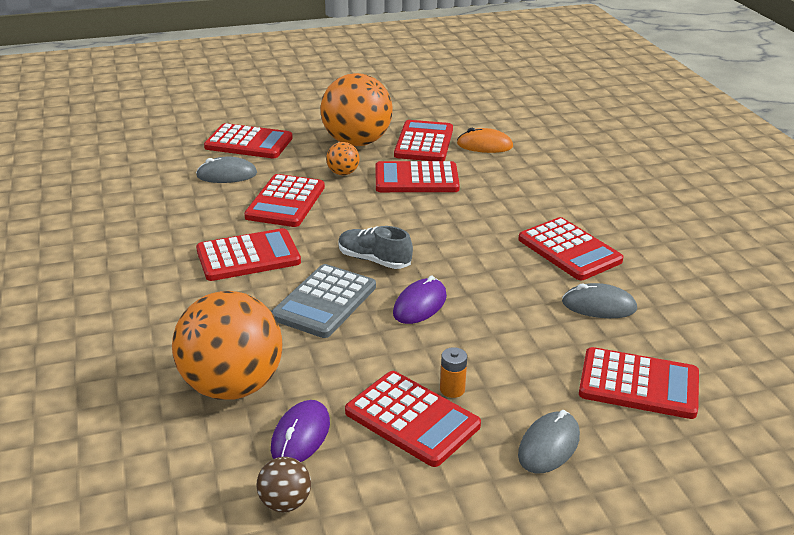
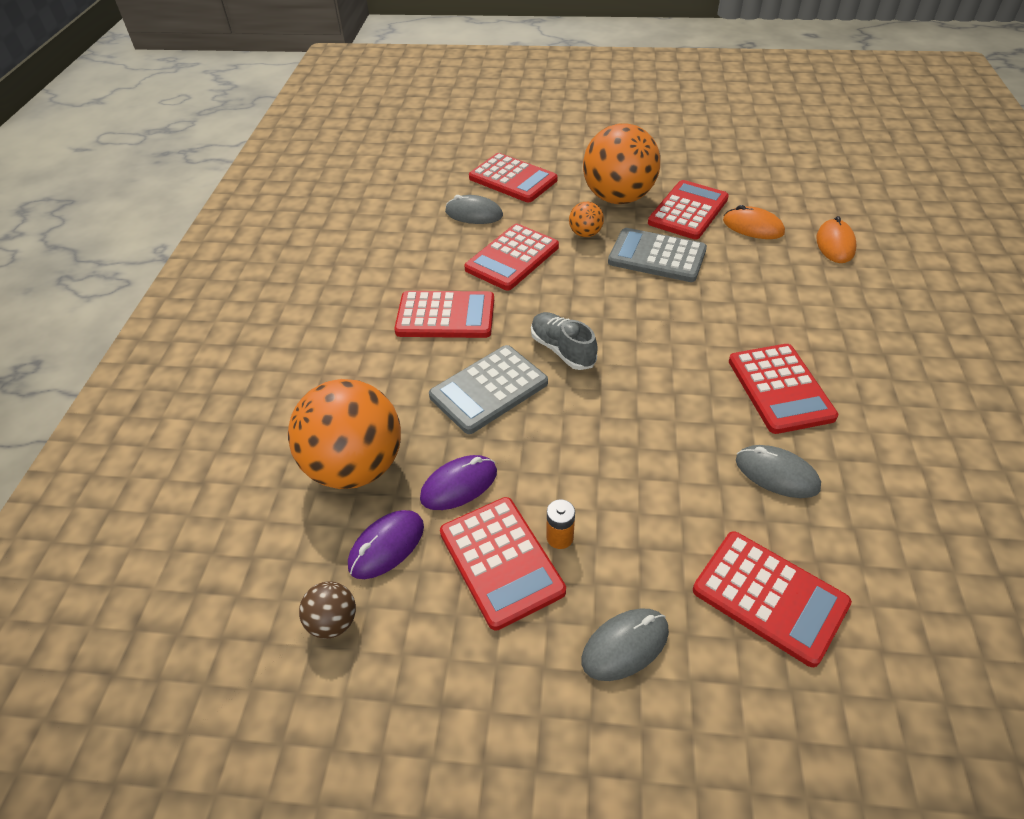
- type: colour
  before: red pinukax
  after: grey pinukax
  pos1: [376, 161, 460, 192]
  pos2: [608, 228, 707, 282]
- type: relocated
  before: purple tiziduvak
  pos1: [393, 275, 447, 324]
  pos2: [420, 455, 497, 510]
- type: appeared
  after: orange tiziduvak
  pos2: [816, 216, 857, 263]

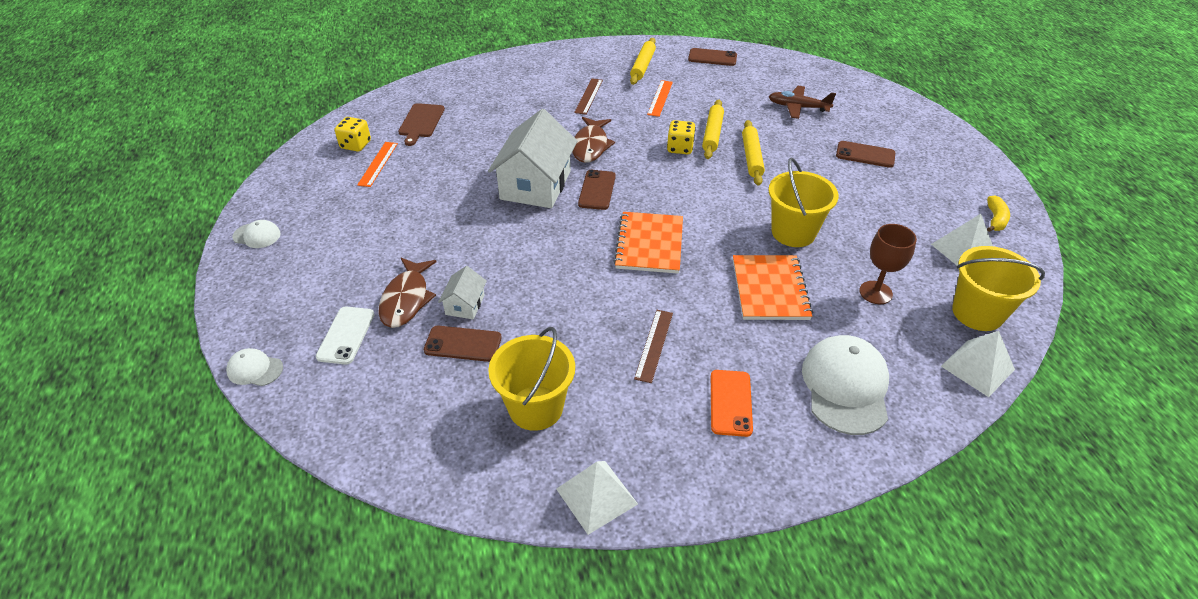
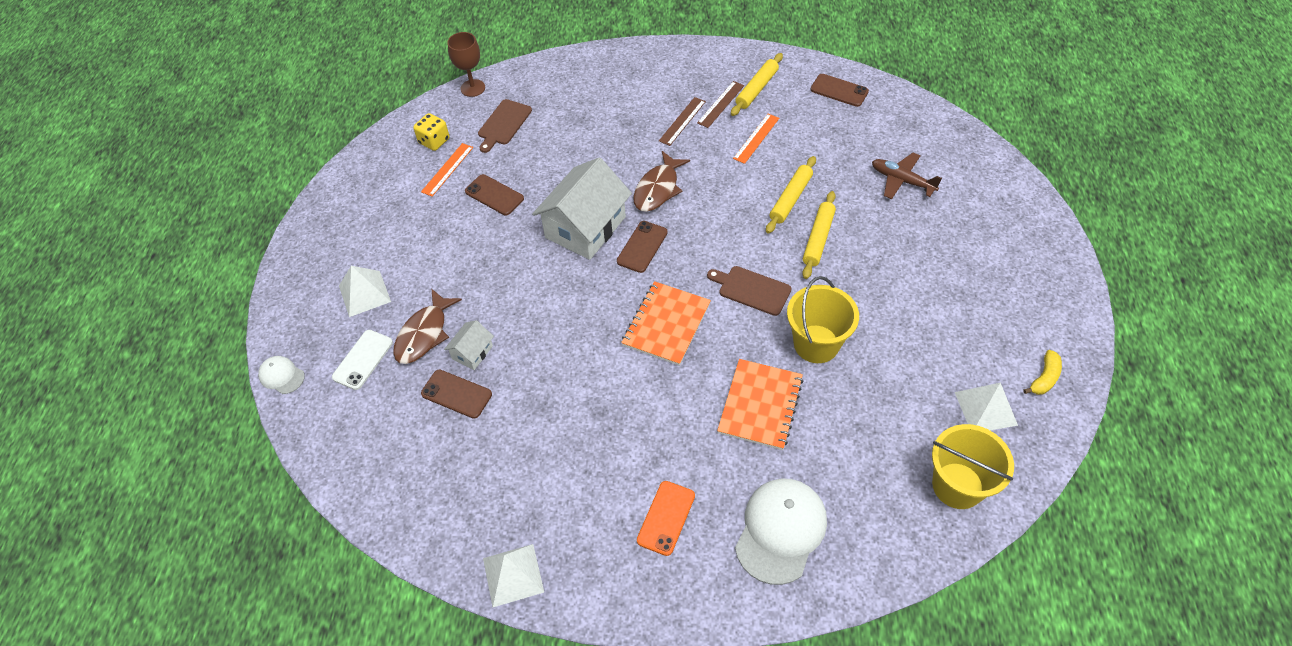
- type: missing
  before: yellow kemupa
  pos1: [667, 120, 696, 154]
- type: relocated
  before: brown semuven
  pos1: [836, 141, 895, 168]
  pos2: [465, 174, 524, 215]
- type: missing
  before: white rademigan
  pos1: [232, 220, 281, 248]
- type: relocated
  before: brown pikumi
  pos1: [859, 224, 917, 304]
  pos2: [447, 32, 485, 97]
- type: relocated
  before: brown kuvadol
  pos1: [634, 310, 673, 383]
  pos2: [697, 81, 744, 128]
- type: missing
  before: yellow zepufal
  pos1: [488, 327, 575, 431]
- type: relocated
  before: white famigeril
  pos1: [941, 331, 1015, 397]
  pos2: [339, 266, 391, 317]
- type: appeared
  after: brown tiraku
  pos2: [707, 266, 792, 316]

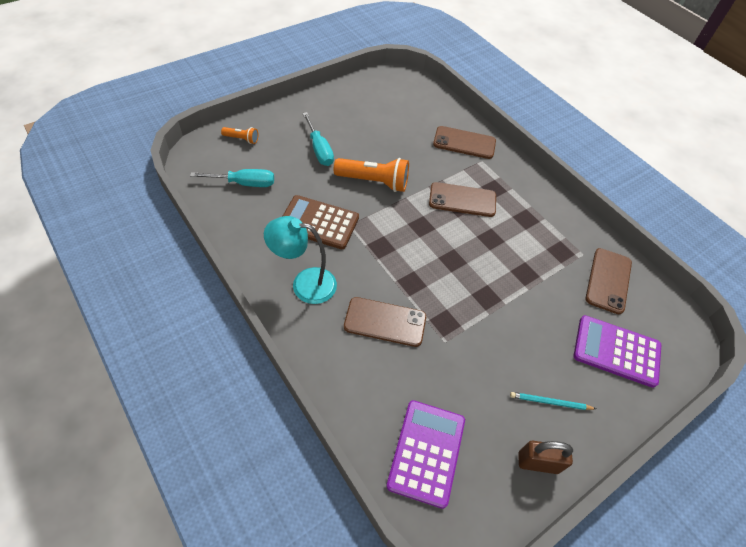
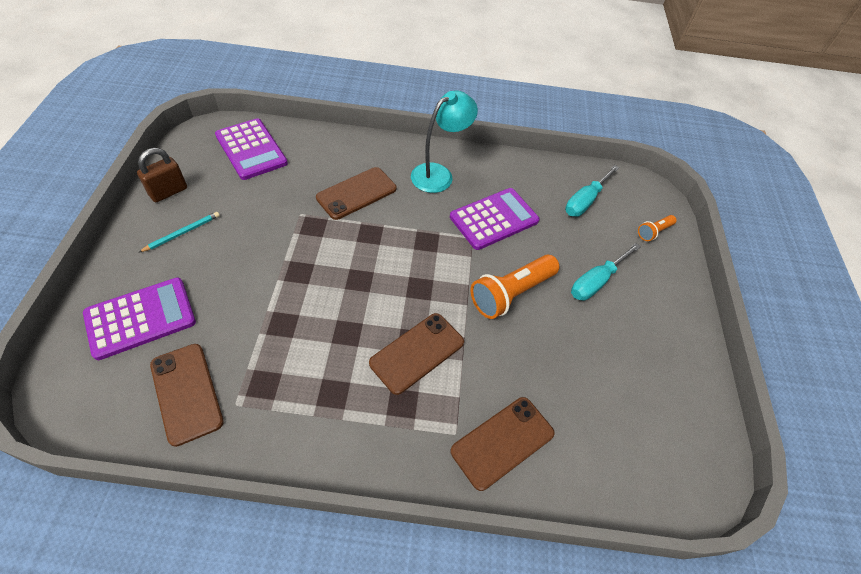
- type: spun
  before: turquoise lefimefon
  pos1: [302, 112, 334, 166]
  pos2: [571, 243, 641, 301]
  turn: -60
- type: colour
  before: brown pinukax
  after: purple pinukax
  pos1: [283, 195, 359, 249]
  pos2: [450, 188, 540, 250]

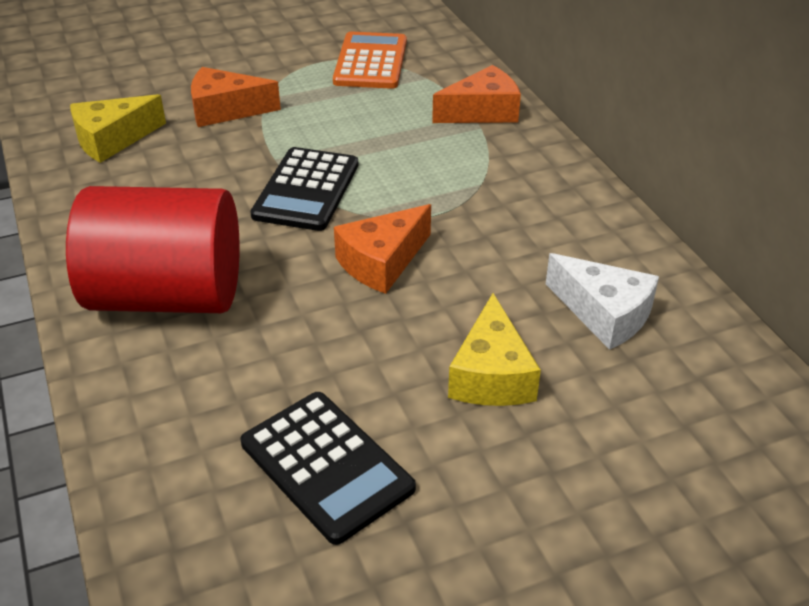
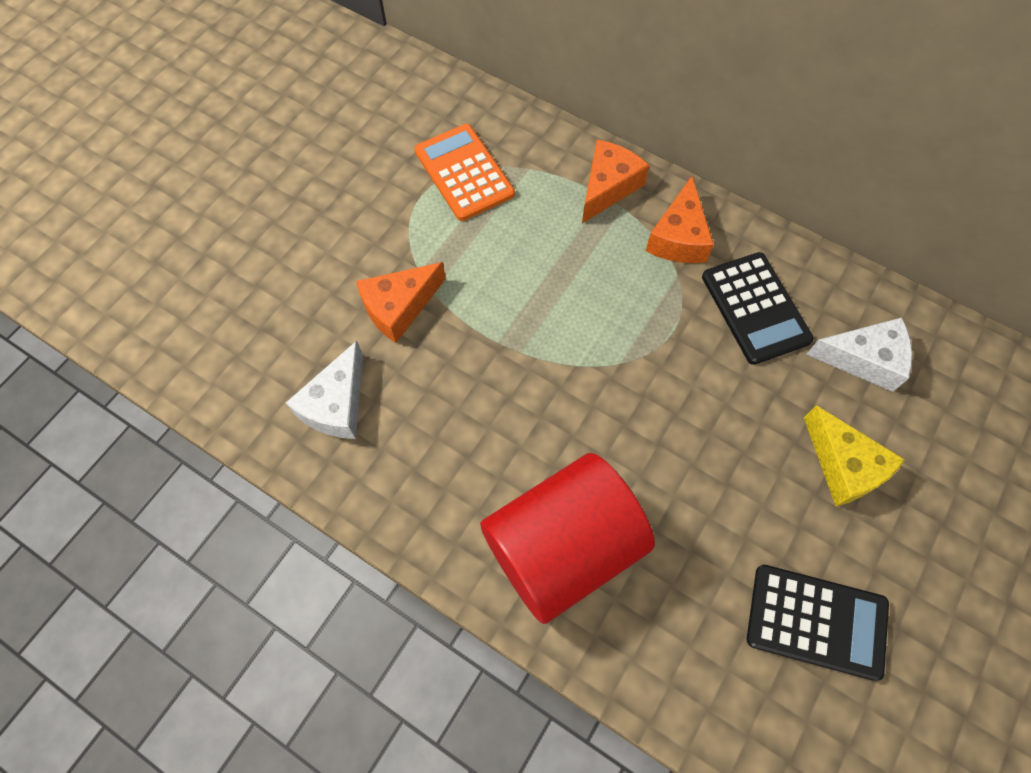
- type: colour
  before: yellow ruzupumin
  after: white ruzupumin
  pos1: [70, 94, 166, 163]
  pos2: [286, 341, 363, 439]
- type: relocated
  before: black pinukax
  pos1: [250, 147, 358, 231]
  pos2: [702, 252, 814, 365]
- type: relocated
  before: orange ruzupumin
  pos1: [334, 204, 431, 294]
  pos2: [646, 176, 714, 263]

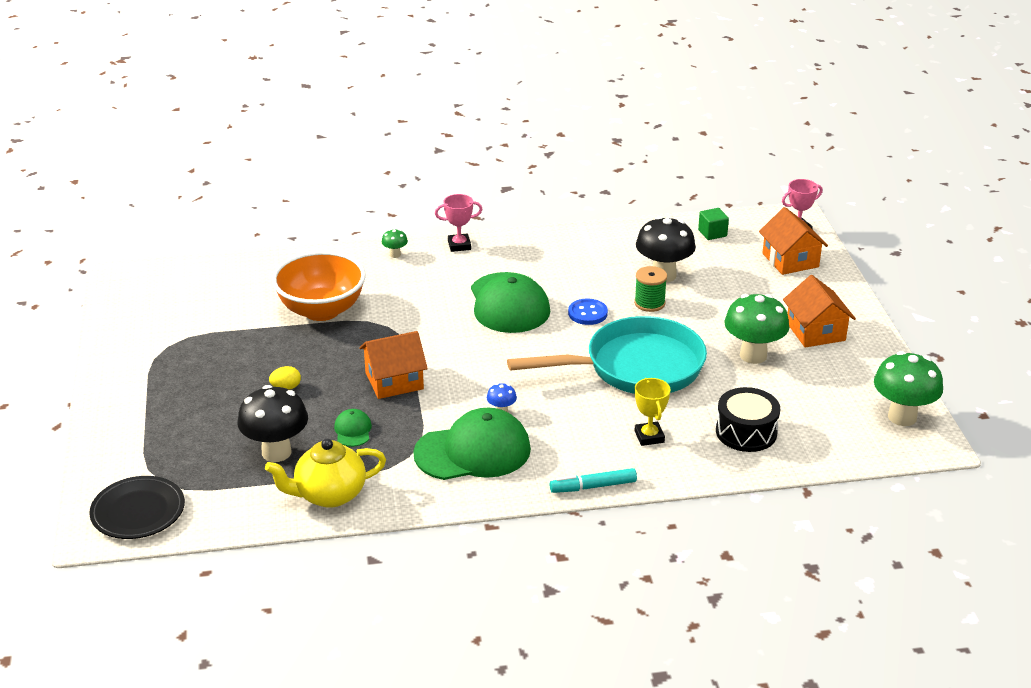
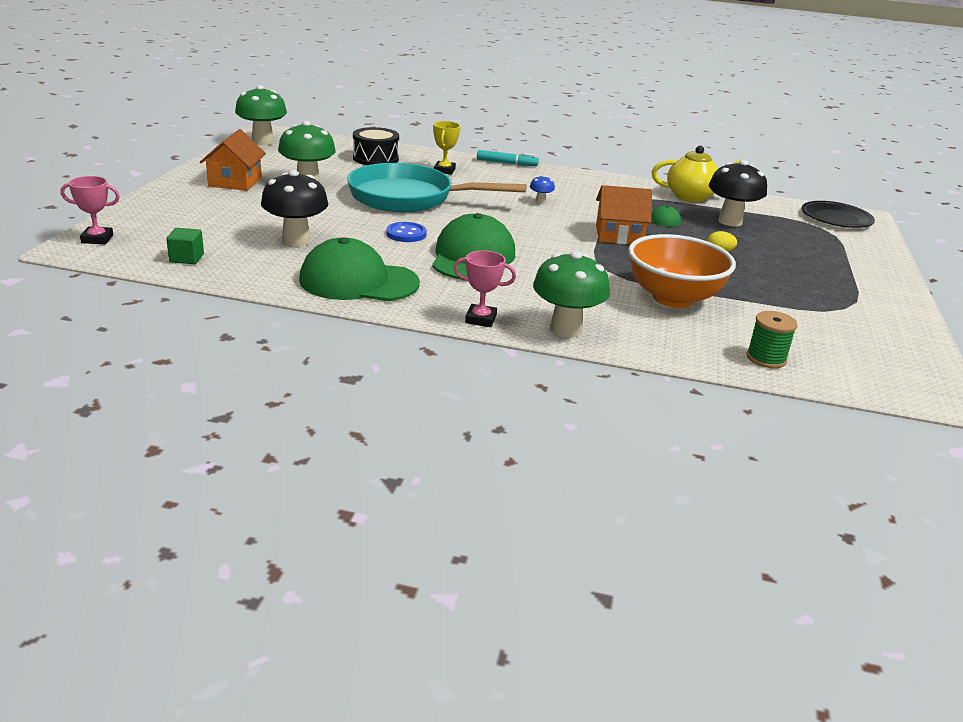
- type: missing
  before: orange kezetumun
  pos1: [759, 207, 828, 275]
- type: size
  before: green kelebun
  pos1: [382, 229, 408, 258]
  pos2: [533, 251, 610, 338]
  scale: 2.22
- type: relocated
  before: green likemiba
  pos1: [634, 266, 667, 312]
  pos2: [747, 311, 798, 368]
- type: relocated
  before: green rademigan
  pos1: [413, 408, 531, 480]
  pos2: [299, 237, 420, 301]

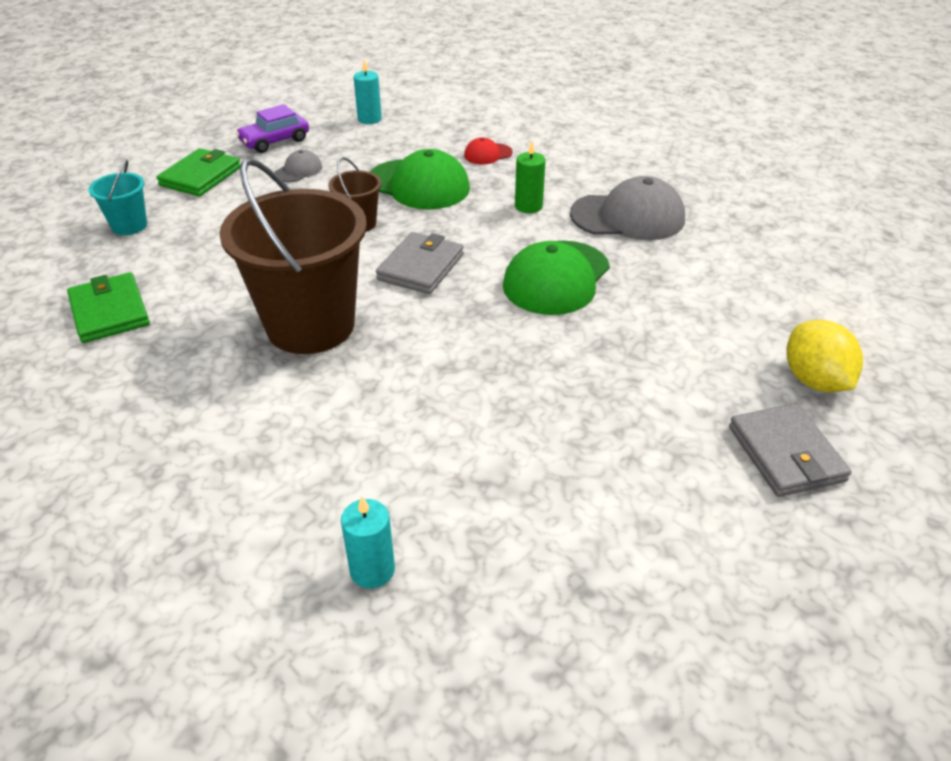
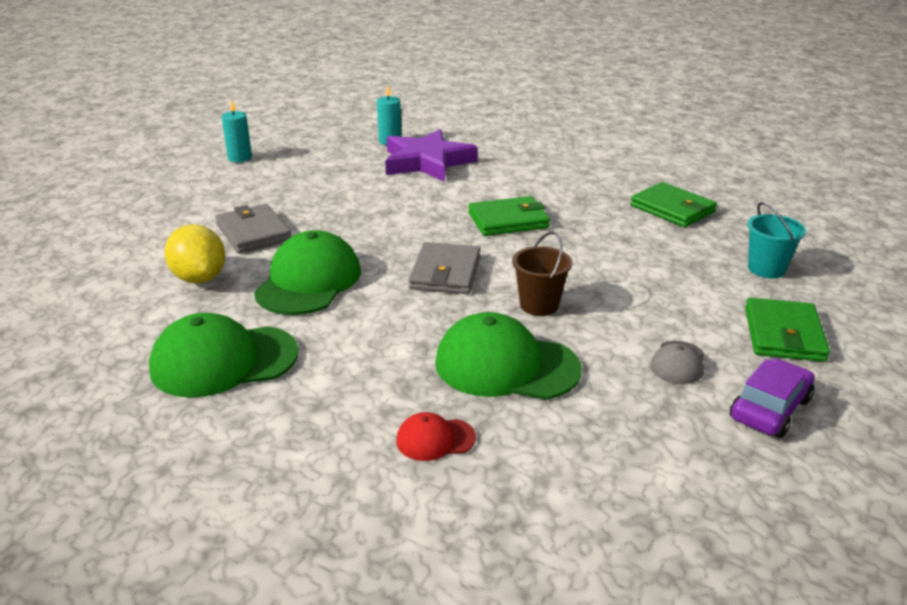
- type: relocated
  before: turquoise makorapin
  pos1: [354, 59, 382, 124]
  pos2: [222, 99, 252, 162]
- type: spun
  before: red rademigan
  pos1: [464, 137, 513, 164]
  pos2: [396, 412, 476, 461]
  turn: -150
- type: missing
  before: green makorapin
  pos1: [515, 141, 546, 213]
- type: exchanged
  before: brown zepufal
  after: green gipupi
  pos1: [219, 158, 367, 354]
  pos2: [468, 196, 550, 236]
- type: colour
  before: grey rademigan
  after: green rademigan
  pos1: [570, 176, 685, 240]
  pos2: [149, 313, 299, 398]
- type: relocated
  before: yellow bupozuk
  pos1: [786, 320, 863, 392]
  pos2: [165, 224, 225, 283]
- type: relocated
  before: grey gipupi
  pos1: [729, 403, 852, 497]
  pos2: [215, 204, 291, 253]
- type: appeared
  after: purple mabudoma
  pos2: [385, 129, 478, 182]

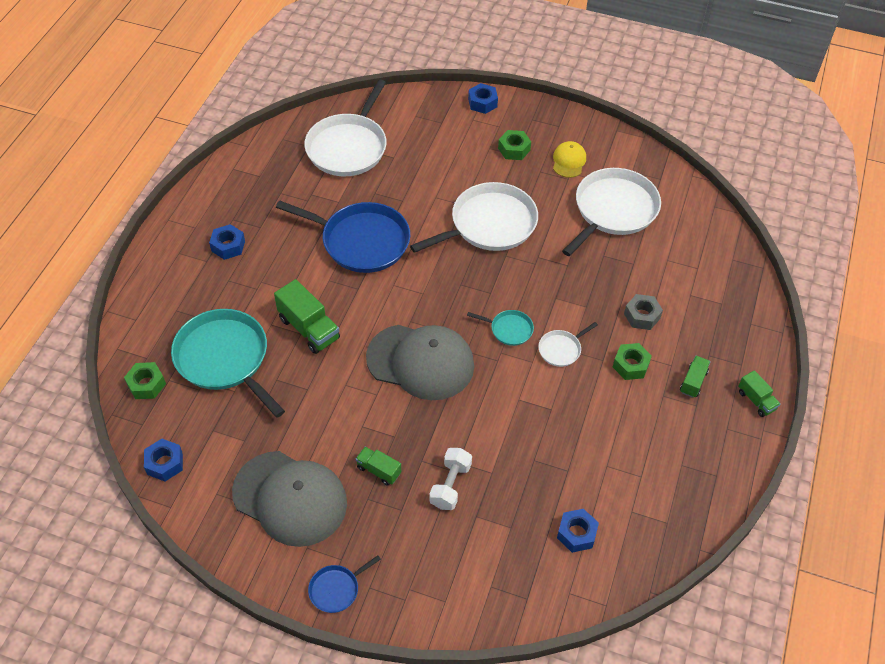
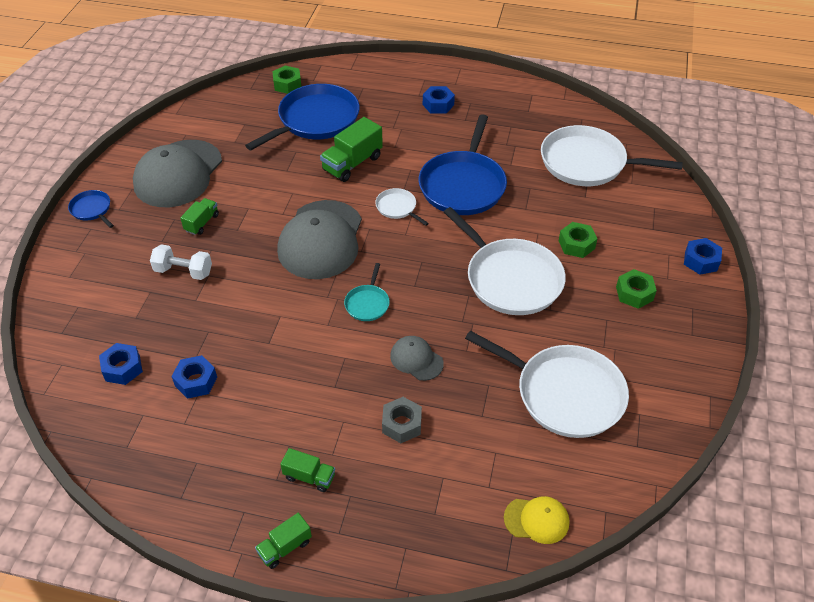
- type: relocated
  before: yellow rademigan
  pos1: [553, 141, 586, 178]
  pos2: [504, 496, 569, 544]
- type: colour
  before: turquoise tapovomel
  after: blue tapovomel
  pos1: [171, 309, 285, 417]
  pos2: [245, 84, 360, 150]
- type: relocated
  before: white tapovomel
  pos1: [538, 322, 598, 367]
  pos2: [375, 188, 429, 226]
- type: relocated
  before: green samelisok
  pos1: [613, 343, 652, 380]
  pos2: [559, 222, 597, 258]
- type: relocated
  before: blue samelisok
  pos1: [144, 439, 183, 481]
  pos2: [171, 355, 217, 399]
- type: appeared
  after: grey rademigan
  pos2: [390, 336, 444, 381]

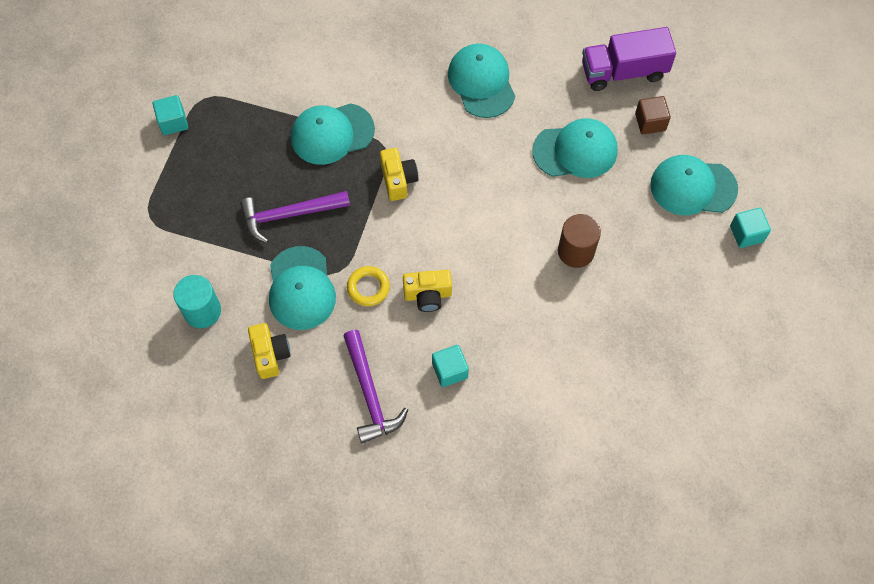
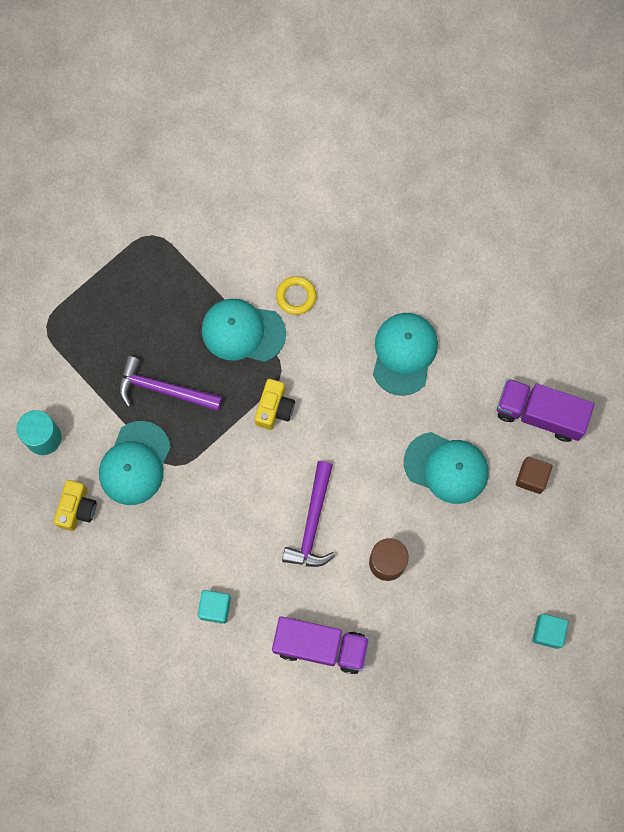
- type: missing
  before: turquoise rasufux
  pos1: [153, 95, 188, 135]
- type: missing
  before: turquoise rademigan
  pos1: [650, 155, 738, 216]
- type: relocated
  before: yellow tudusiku
  pos1: [347, 266, 390, 306]
  pos2: [276, 276, 316, 315]
- type: missing
  before: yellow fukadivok
  pos1: [403, 270, 452, 312]
- type: relocated
  before: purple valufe
  pos1: [343, 330, 408, 443]
  pos2: [282, 461, 335, 567]
- type: appeared
  after: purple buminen
  pos2: [272, 616, 369, 674]

